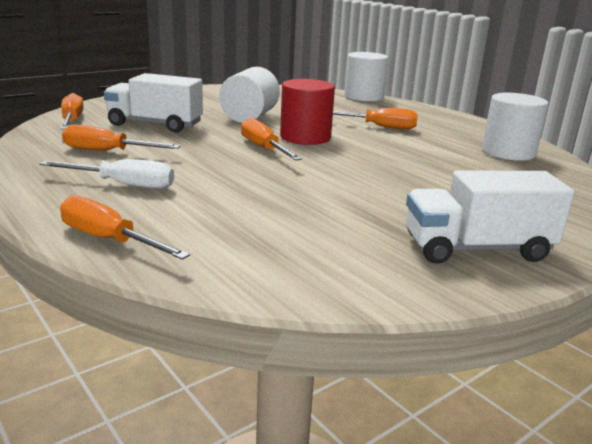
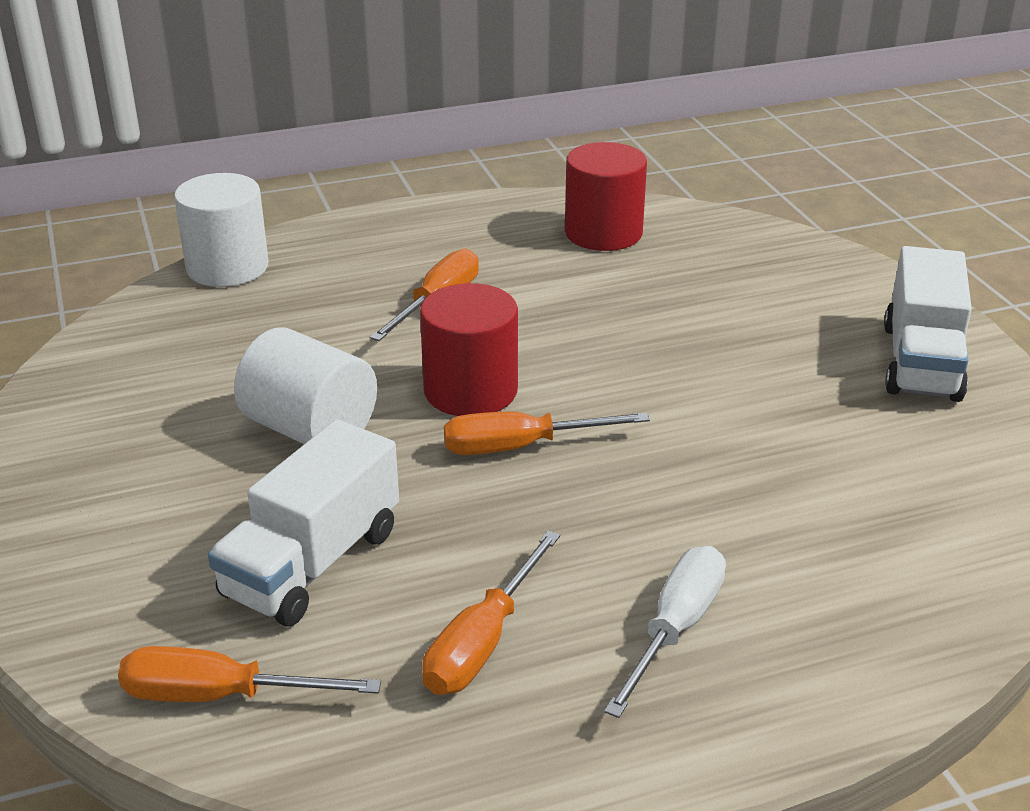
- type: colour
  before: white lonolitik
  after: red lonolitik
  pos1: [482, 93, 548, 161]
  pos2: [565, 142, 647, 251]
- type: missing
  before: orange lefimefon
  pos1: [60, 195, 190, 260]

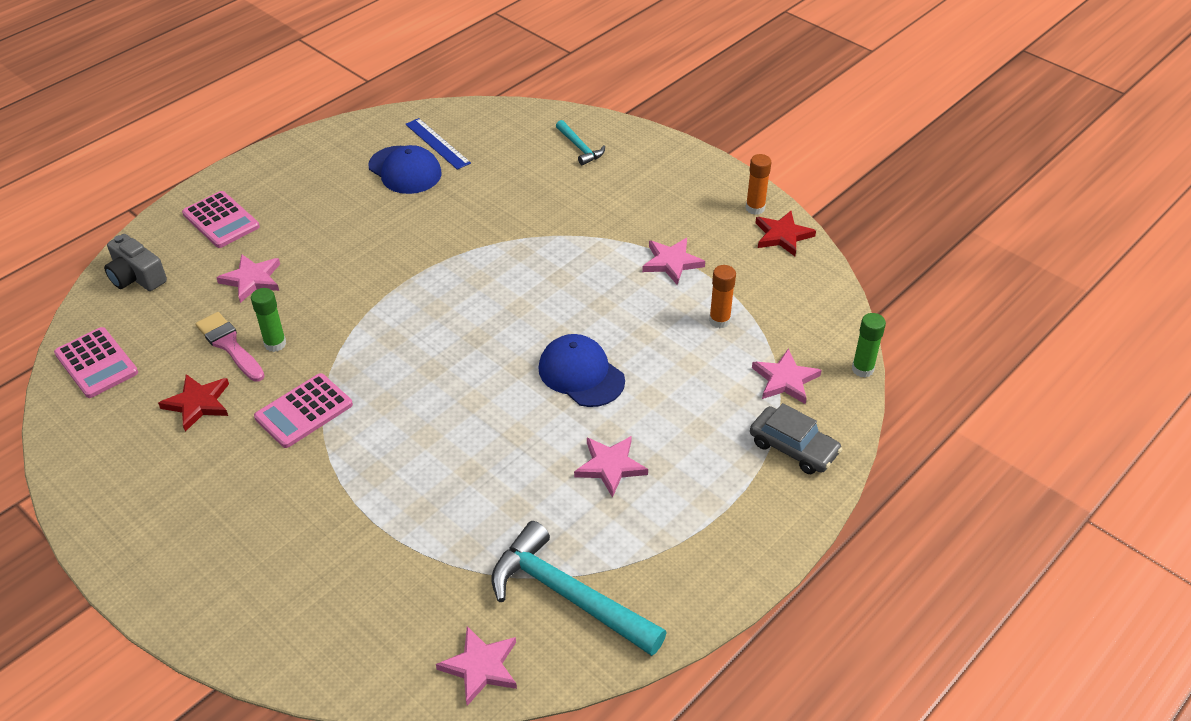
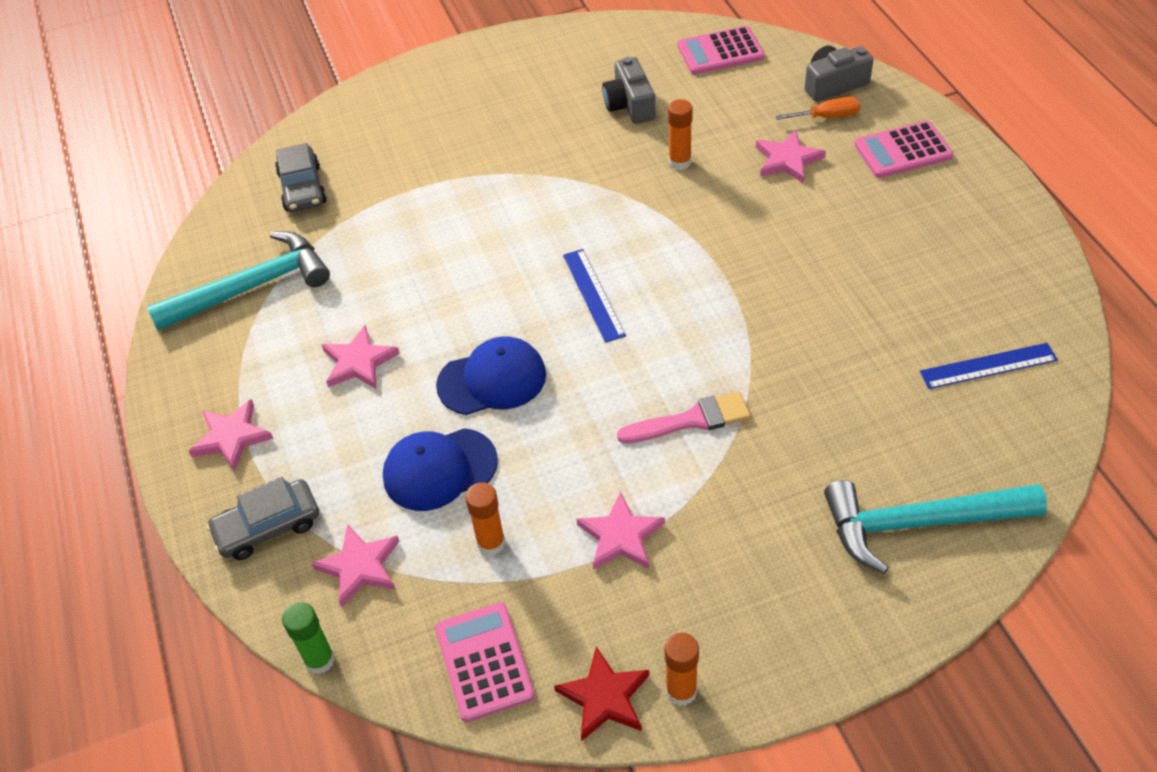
- type: size
  before: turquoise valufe
  pos1: [556, 120, 605, 165]
  pos2: [824, 480, 1047, 574]
  scale: 1.98
- type: relocated
  before: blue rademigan
  pos1: [368, 145, 442, 194]
  pos2: [383, 428, 498, 511]
- type: colour
  before: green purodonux
  after: orange purodonux
  pos1: [251, 288, 286, 352]
  pos2: [668, 99, 693, 170]
- type: relocated
  before: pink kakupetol
  pos1: [195, 312, 264, 382]
  pos2: [617, 391, 751, 443]
- type: relocated
  before: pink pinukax
  pos1: [254, 373, 353, 448]
  pos2: [435, 602, 535, 722]
- type: exchanged
  before: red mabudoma
  after: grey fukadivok
  pos1: [158, 374, 229, 432]
  pos2: [602, 57, 655, 124]
- type: relocated
  before: pink mabudoma
  pos1: [436, 626, 517, 706]
  pos2: [188, 399, 274, 471]
- type: appeared
  after: orange lefimefon
  pos2: [775, 97, 860, 120]
- type: appeared
  after: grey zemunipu
  pos2: [275, 143, 327, 212]
- type: appeared
  after: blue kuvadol
  pos2: [563, 249, 626, 343]

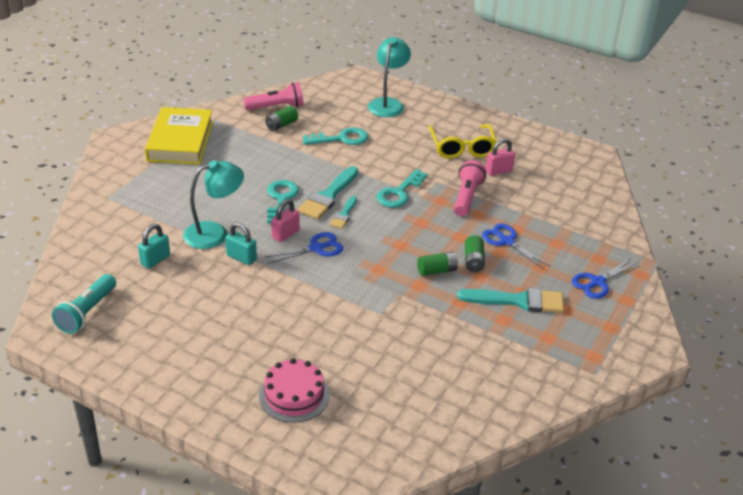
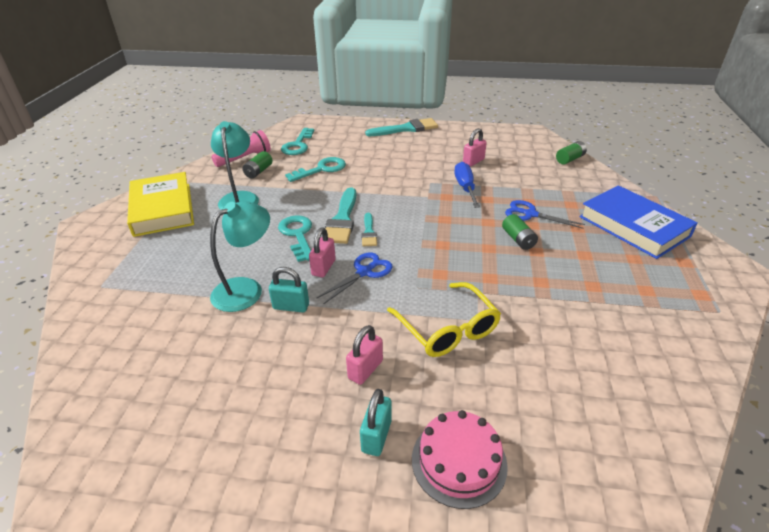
- type: relocated
  before: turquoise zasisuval
  pos1: [368, 37, 411, 117]
  pos2: [211, 121, 259, 210]
- type: relocated
  before: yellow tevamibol
  pos1: [428, 124, 497, 158]
  pos2: [387, 282, 501, 357]
- type: exchanged
  before: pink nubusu
  after: blue lefimefon
  pos1: [454, 160, 486, 216]
  pos2: [454, 162, 480, 208]
- type: relocated
  before: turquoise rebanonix
  pos1: [376, 169, 427, 208]
  pos2: [281, 128, 314, 155]
- type: relocated
  before: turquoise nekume
  pos1: [138, 224, 170, 269]
  pos2: [360, 389, 392, 456]
- type: relocated
  before: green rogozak
  pos1: [417, 252, 458, 276]
  pos2: [556, 141, 587, 165]
- type: exchanged
  before: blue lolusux
  after: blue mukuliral
  pos1: [572, 258, 638, 299]
  pos2: [579, 185, 698, 259]
- type: missing
  before: turquoise nubusu
  pos1: [52, 274, 116, 334]
- type: relocated
  before: turquoise kakupetol
  pos1: [457, 288, 564, 313]
  pos2: [365, 118, 438, 136]
- type: appeared
  after: pink nekume
  pos2: [346, 325, 383, 385]

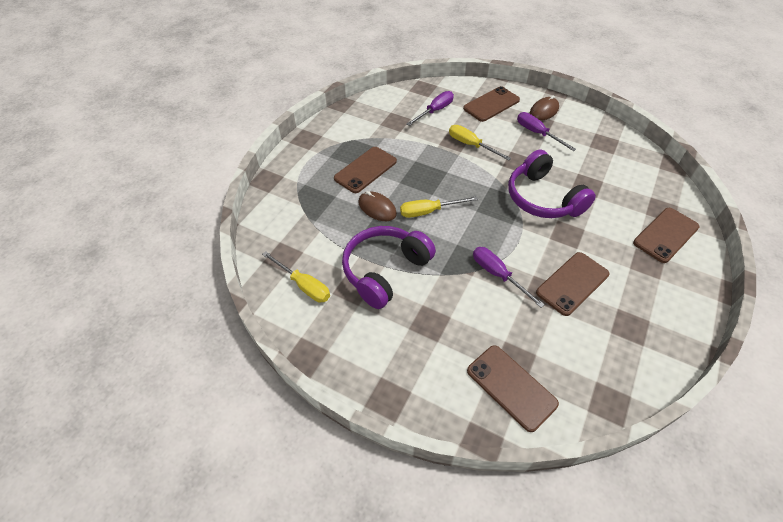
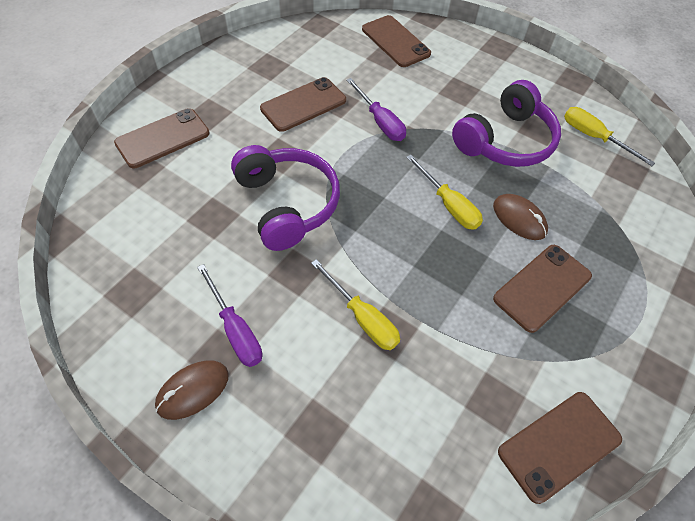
- type: relocated
  before: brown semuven
  pos1: [463, 86, 520, 122]
  pos2: [498, 392, 622, 504]
- type: missing
  before: purple lefimefon
  pos1: [407, 91, 454, 126]
- type: spun
  before: yellow lefimefon
  pos1: [400, 196, 478, 218]
  pos2: [406, 155, 483, 230]
  turn: 60

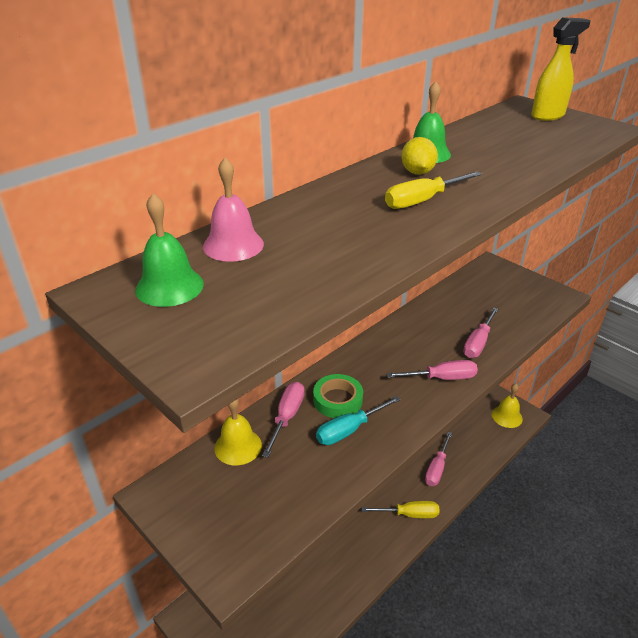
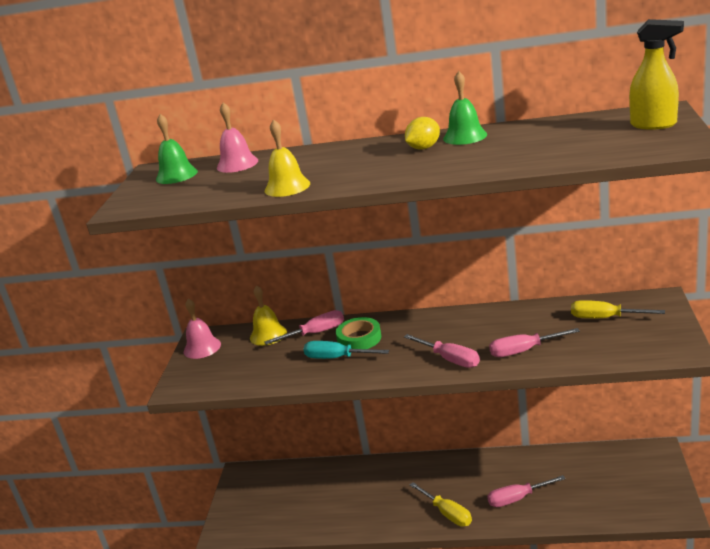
- type: relocated
  before: yellow lefimefon
  pos1: [385, 171, 482, 209]
  pos2: [571, 300, 665, 318]
- type: relocated
  before: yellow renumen
  pos1: [492, 384, 523, 428]
  pos2: [265, 119, 310, 197]
- type: appeared
  after: pink renumen
  pos2: [184, 299, 221, 359]

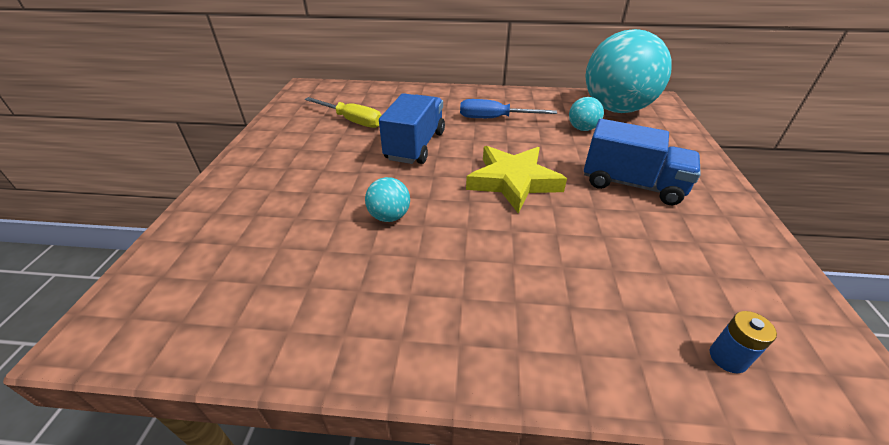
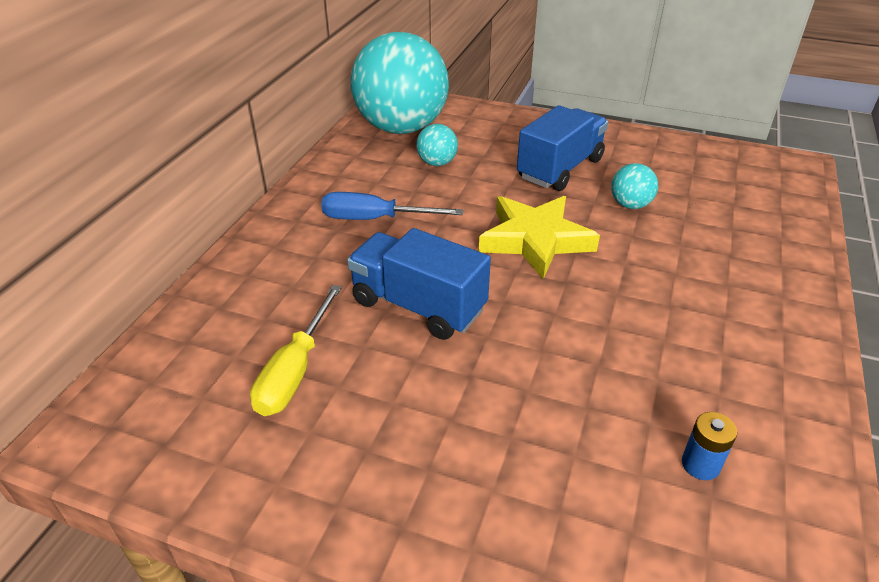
- type: spun
  before: yellow lefimefon
  pos1: [305, 97, 382, 128]
  pos2: [250, 285, 342, 416]
  turn: 150
- type: spun
  before: blue lefimefon
  pos1: [460, 99, 557, 118]
  pos2: [321, 192, 463, 220]
  turn: 75
- type: relocated
  before: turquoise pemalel
  pos1: [365, 177, 410, 222]
  pos2: [611, 163, 658, 209]
- type: relocated
  before: blue rogozak
  pos1: [710, 311, 777, 373]
  pos2: [682, 412, 737, 480]

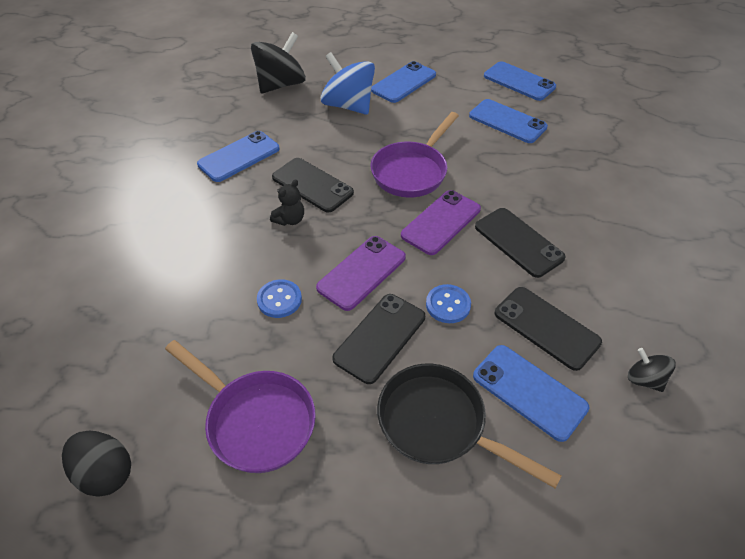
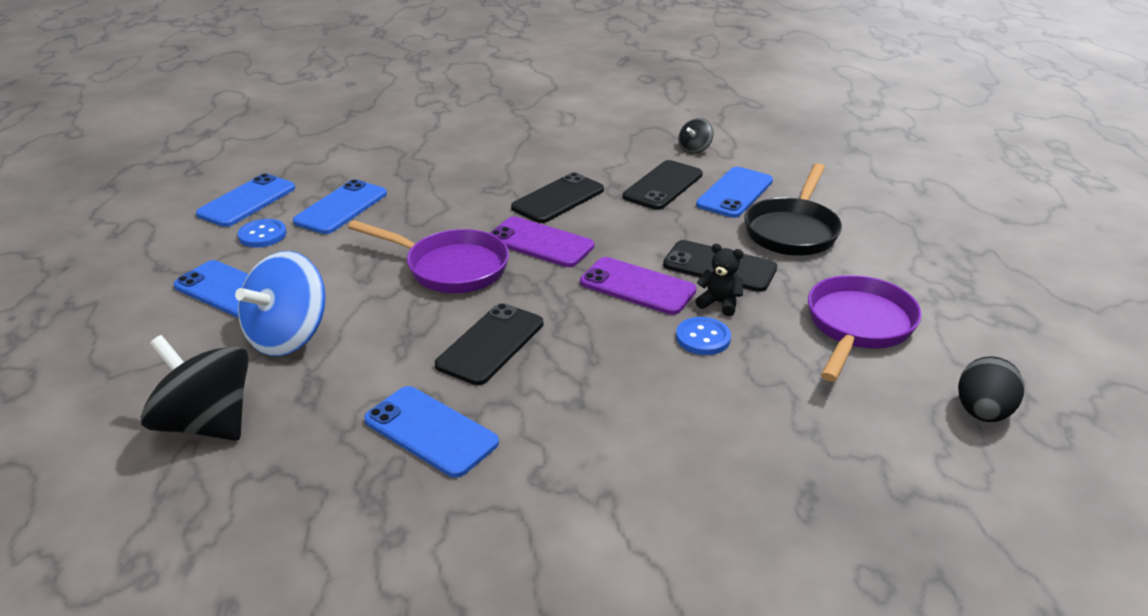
- type: relocated
  before: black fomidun
  pos1: [270, 179, 304, 226]
  pos2: [695, 244, 744, 316]
- type: relocated
  before: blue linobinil
  pos1: [426, 284, 471, 323]
  pos2: [238, 219, 286, 247]

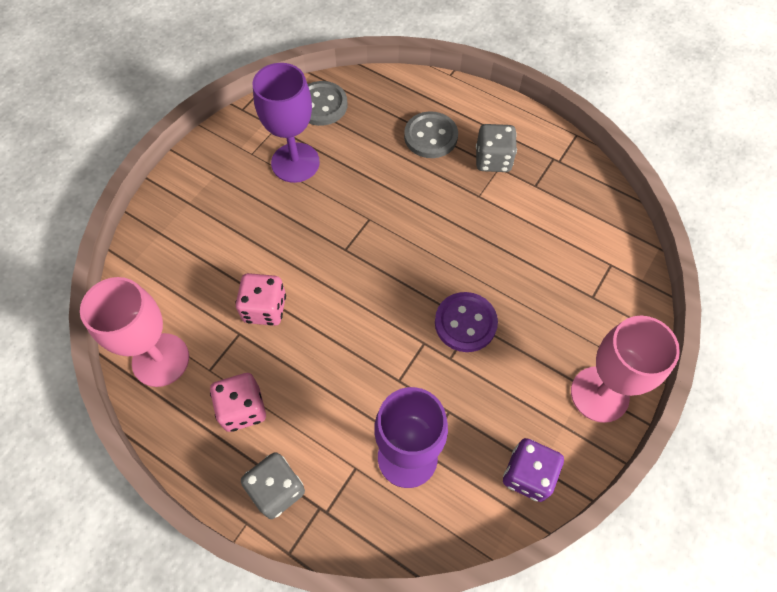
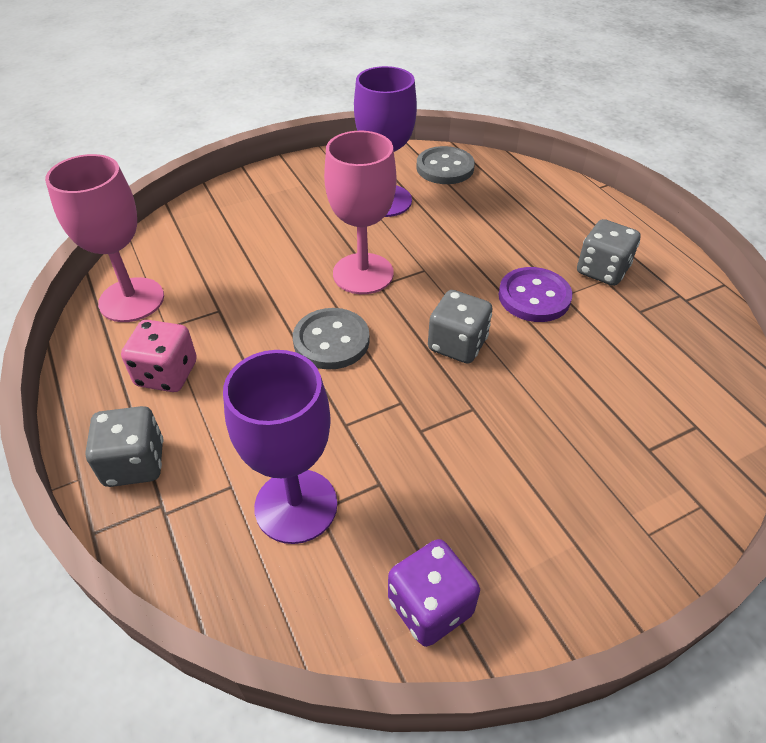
- type: relocated
  before: grey linobinil
  pos1: [404, 111, 458, 158]
  pos2: [293, 308, 370, 370]
- type: missing
  before: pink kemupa
  pos1: [235, 273, 286, 326]
- type: relocated
  before: purple linobinil
  pos1: [435, 292, 498, 352]
  pos2: [498, 267, 572, 322]
- type: relocated
  before: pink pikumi
  pos1: [571, 316, 680, 423]
  pos2: [324, 131, 396, 294]
- type: appeared
  after: grey kemupa
  pos2: [428, 290, 493, 363]

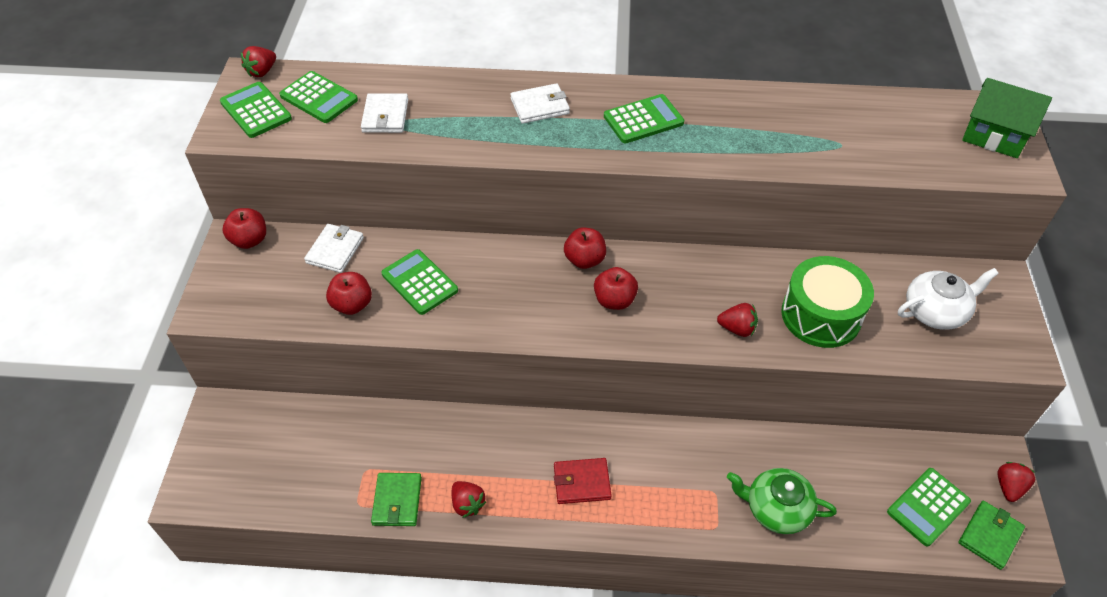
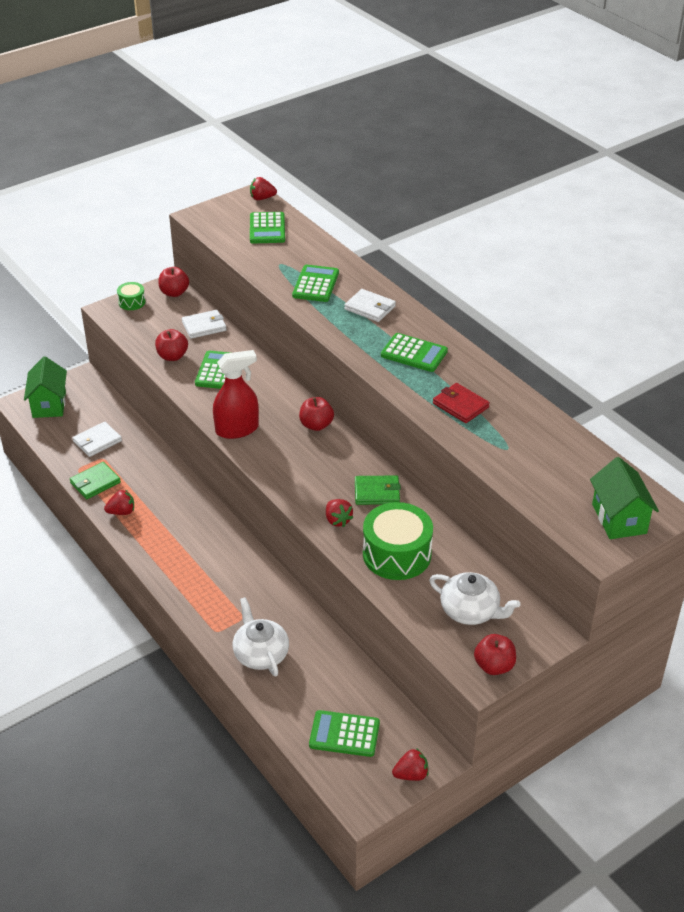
- type: relocated
  before: green pinukax
  pos1: [220, 82, 292, 138]
  pos2: [292, 265, 339, 302]
- type: relocated
  before: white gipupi
  pos1: [361, 93, 408, 133]
  pos2: [73, 422, 122, 457]
- type: relocated
  before: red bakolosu
  pos1: [594, 267, 638, 310]
  pos2: [474, 634, 516, 675]
- type: relocated
  before: red gipupi
  pos1: [554, 458, 612, 504]
  pos2: [433, 383, 490, 423]
- type: colour
  before: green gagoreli
  after: white gagoreli
  pos1: [727, 468, 837, 534]
  pos2: [233, 597, 289, 676]
- type: spun
  before: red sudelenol
  pos1: [452, 481, 486, 518]
  pos2: [104, 490, 134, 515]
  turn: -120
- type: relocated
  before: green gipupi
  pos1: [958, 501, 1025, 570]
  pos2: [355, 475, 401, 505]
- type: appeared
  after: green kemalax
  pos2: [117, 282, 146, 310]
- type: appeared
  after: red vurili
  pos2: [213, 350, 259, 439]
- type: appeared
  after: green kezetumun
  pos2: [24, 356, 67, 418]

